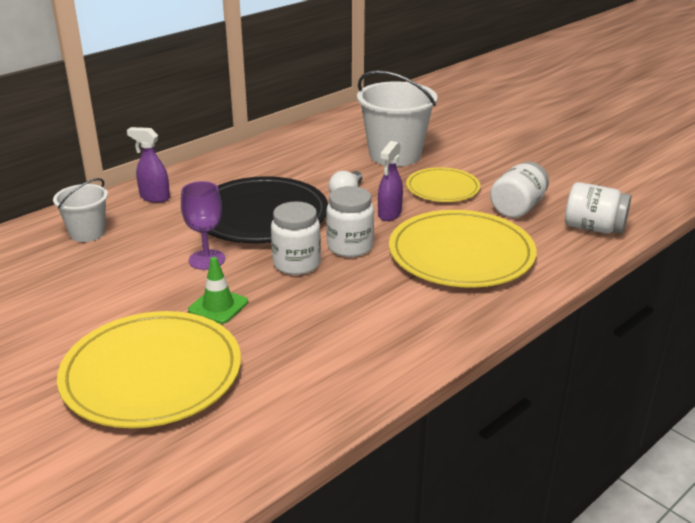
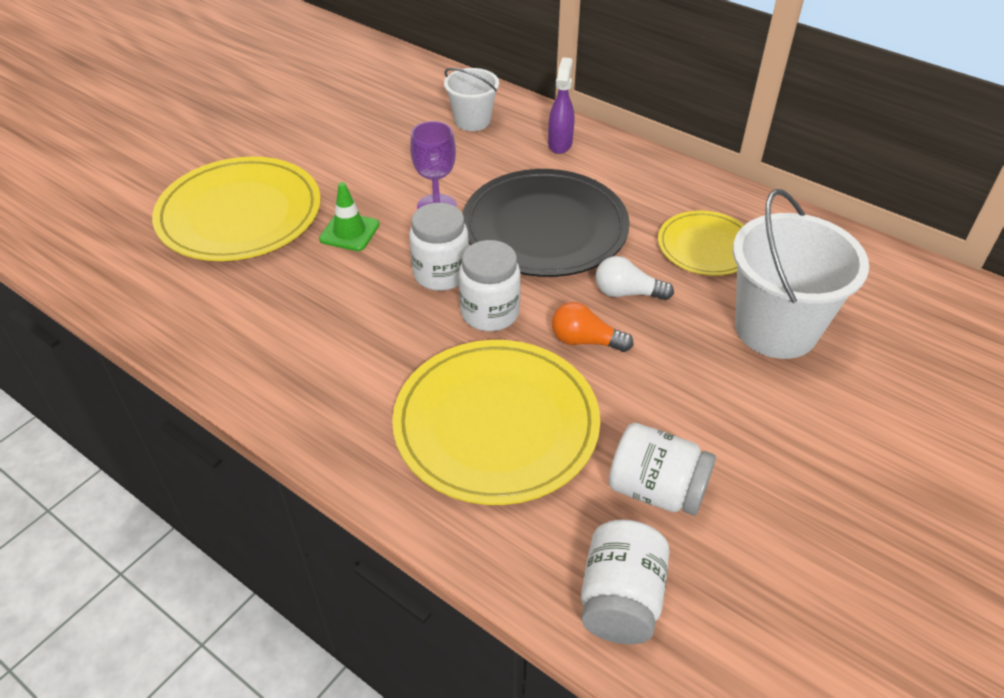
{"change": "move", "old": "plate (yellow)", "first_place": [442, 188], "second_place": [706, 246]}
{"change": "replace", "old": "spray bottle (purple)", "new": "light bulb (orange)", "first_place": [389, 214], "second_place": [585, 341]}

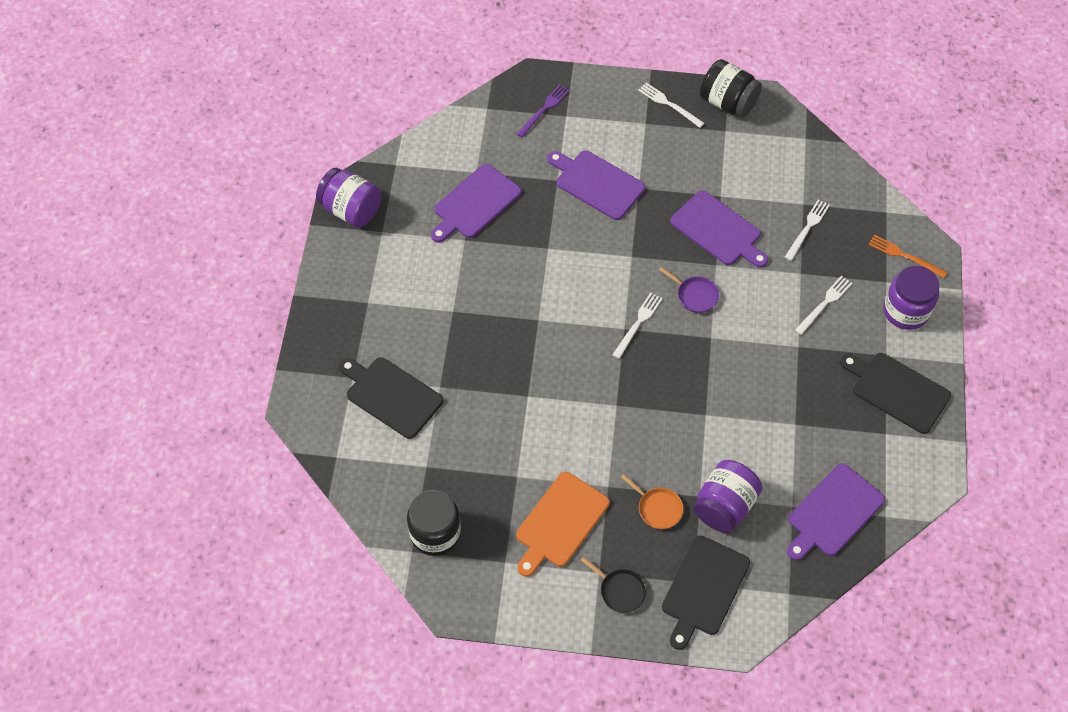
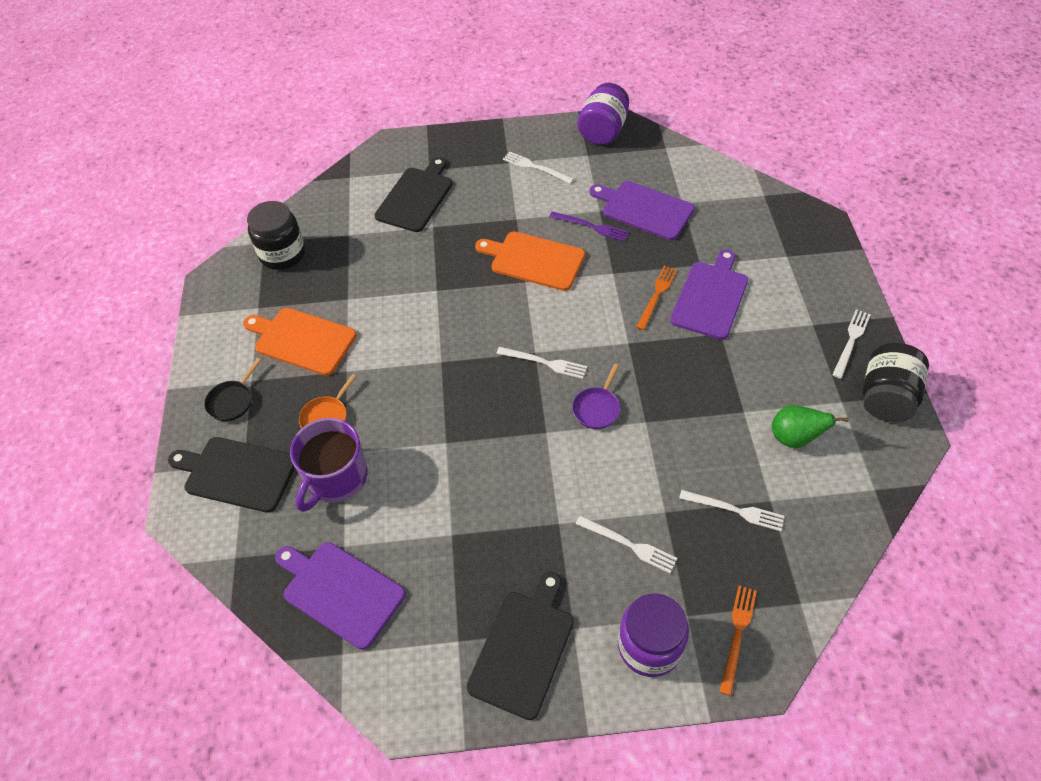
{"change": "delete", "old": "cutting board (purple)", "first_place": [718, 230]}
{"change": "insert", "new": "cutting board (orange)", "second_place": [534, 260]}
{"change": "insert", "new": "fork (white)", "second_place": [535, 167]}
{"change": "insert", "new": "fork (orange)", "second_place": [657, 295]}
{"change": "insert", "new": "pear (green)", "second_place": [794, 438]}
{"change": "move", "old": "fork (purple)", "first_place": [544, 109], "second_place": [591, 227]}
{"change": "replace", "old": "jar (purple)", "new": "mug (purple)", "first_place": [724, 506], "second_place": [336, 478]}

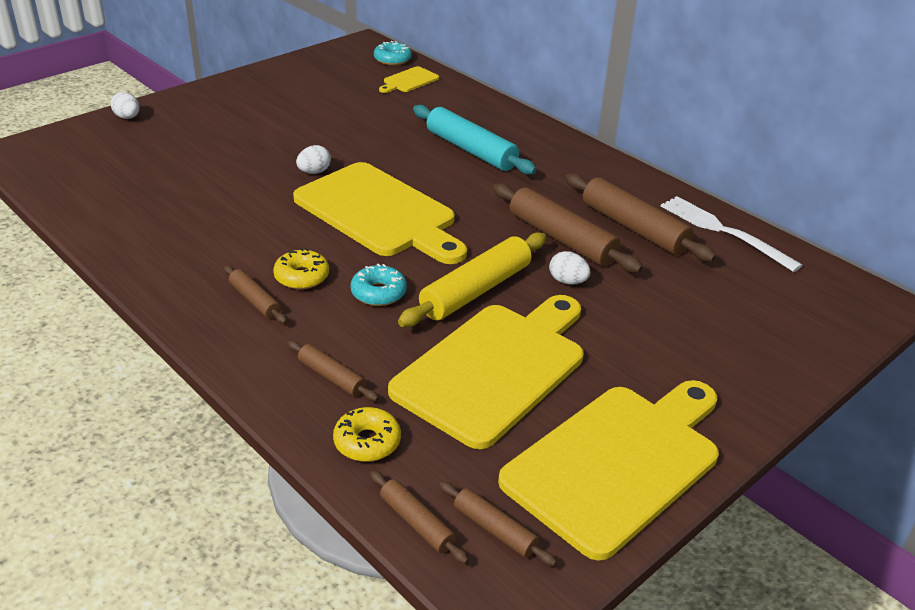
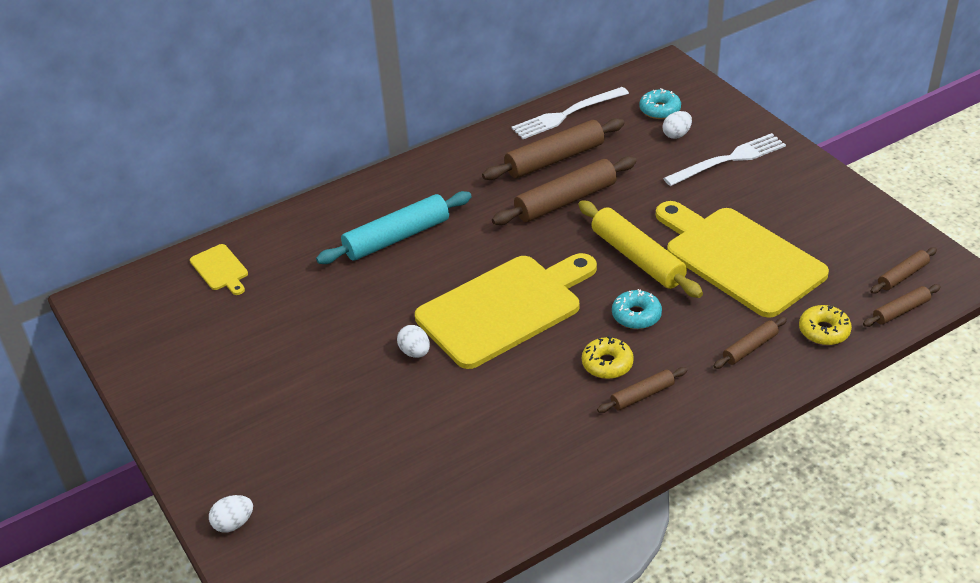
{"change": "delete", "old": "cutting board (yellow)", "first_place": [618, 462]}
{"change": "insert", "new": "fork (white)", "second_place": [729, 160]}
{"change": "move", "old": "donut (turquoise)", "first_place": [392, 59], "second_place": [660, 110]}
{"change": "move", "old": "egg (white)", "first_place": [567, 281], "second_place": [676, 135]}

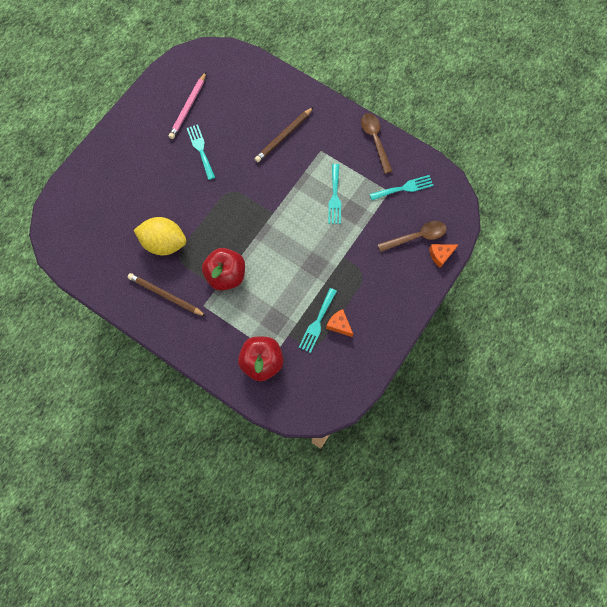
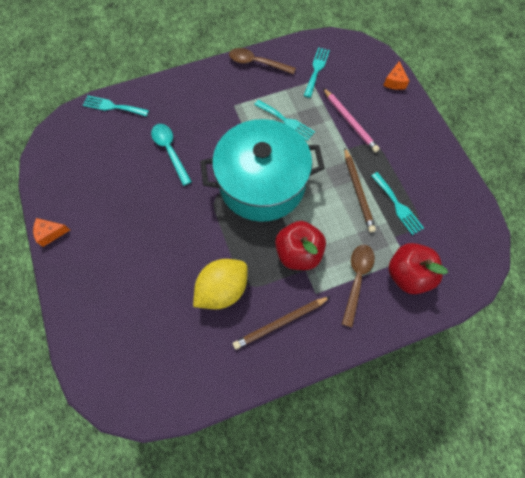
{"change": "insert", "new": "spoon (turquoise)", "second_place": [170, 151]}
{"change": "insert", "new": "pot (turquoise)", "second_place": [262, 184]}
{"change": "move", "old": "pencil (pink)", "first_place": [188, 107], "second_place": [350, 122]}
{"change": "move", "old": "fork (turquoise)", "first_place": [200, 149], "second_place": [113, 106]}
{"change": "move", "old": "pencil (brown)", "first_place": [284, 136], "second_place": [358, 191]}
{"change": "move", "old": "cheese (orange)", "first_place": [339, 325], "second_place": [50, 233]}
{"change": "move", "old": "spoon (brown)", "first_place": [416, 237], "second_place": [357, 279]}

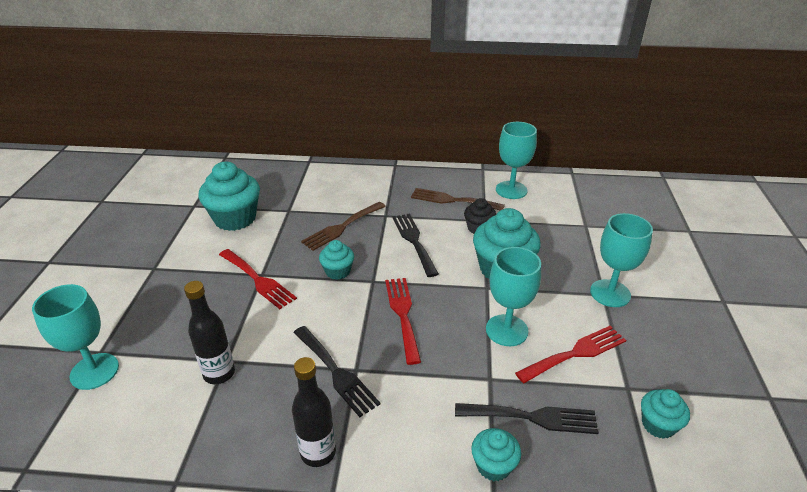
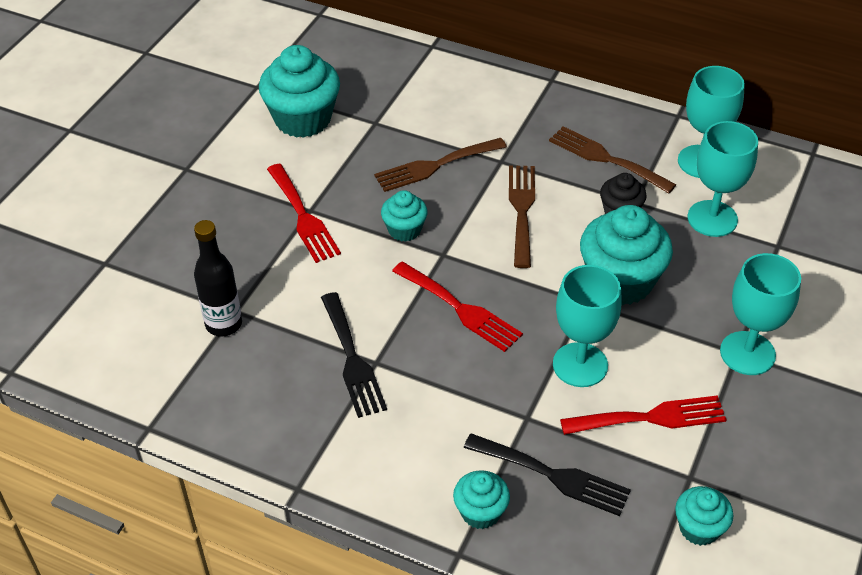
{"change": "delete", "old": "bottle (black)", "first_place": [318, 452]}
{"change": "move", "old": "goblet (turquoise)", "first_place": [94, 371], "second_place": [712, 218]}
{"change": "recolor", "old": "fork (black)", "new": "fork (brown)", "first_place": [414, 241], "second_place": [521, 210]}
{"change": "rotate", "old": "fork (red)", "first_place": [403, 314], "second_place": [460, 309], "degrees": 120}

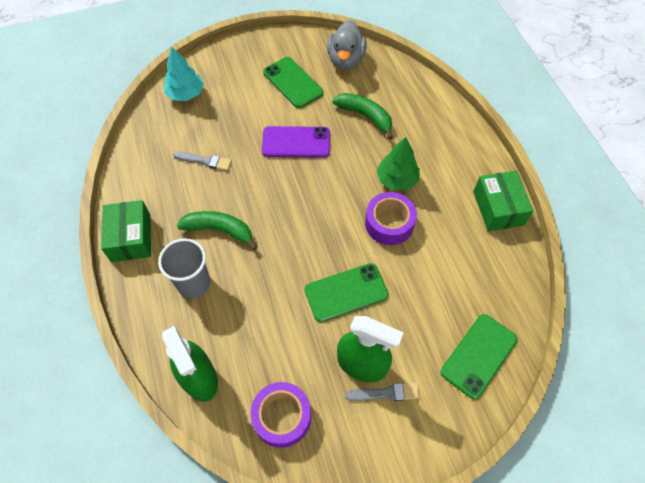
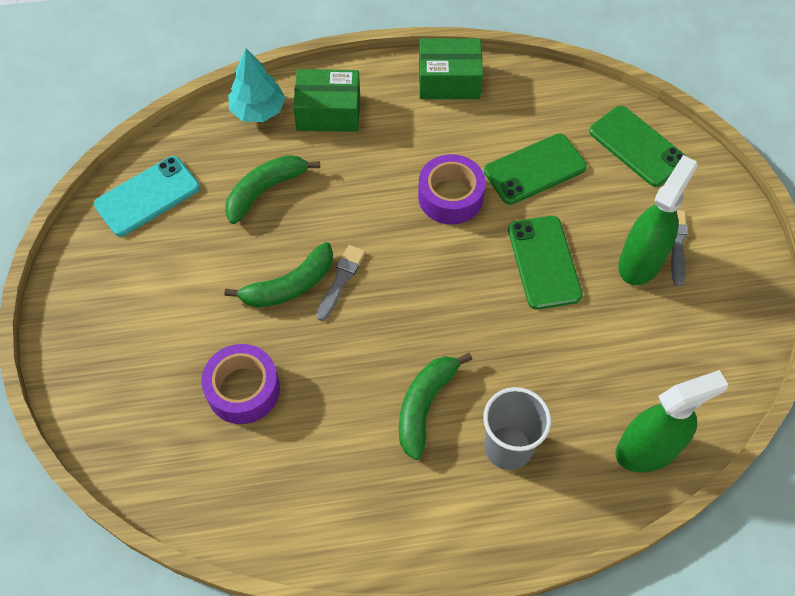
{"change": "delete", "old": "tree (green)", "first_place": [396, 179]}
{"change": "move", "old": "box (green)", "first_place": [131, 238], "second_place": [328, 112]}
{"change": "move", "old": "tree (turquoise)", "first_place": [185, 94], "second_place": [258, 110]}
{"change": "move", "old": "brush (grey)", "first_place": [205, 161], "second_place": [341, 280]}
{"change": "move", "old": "tape (purple)", "first_place": [282, 417], "second_place": [243, 389]}
{"change": "move", "old": "phone (green)", "first_place": [293, 82], "second_place": [535, 169]}
{"change": "replace", "old": "phone (purple)", "new": "banana (green)", "first_place": [296, 142], "second_place": [289, 285]}
{"change": "replace", "old": "duck (grey)", "new": "phone (turquoise)", "first_place": [346, 60], "second_place": [147, 196]}

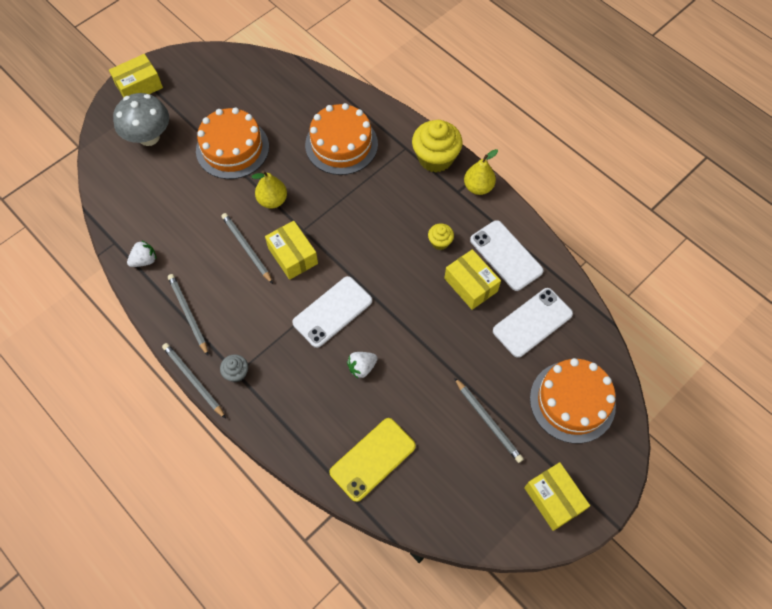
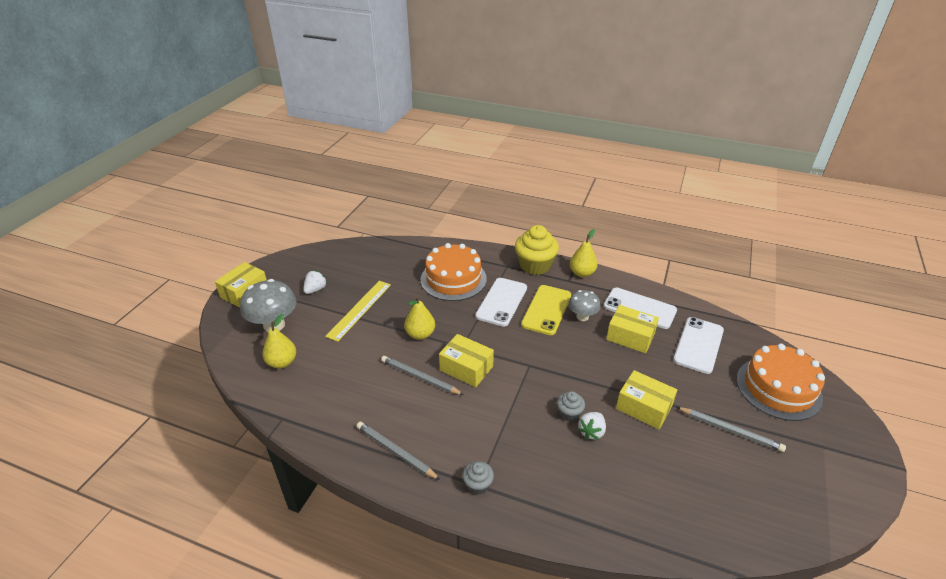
{"change": "delete", "old": "pencil (grey)", "first_place": [193, 380]}
{"change": "insert", "new": "pear (yellow)", "second_place": [282, 362]}
{"change": "insert", "new": "cupcake (grey)", "second_place": [569, 413]}
{"change": "move", "old": "strawberry (white)", "first_place": [144, 260], "second_place": [315, 290]}
{"change": "move", "old": "phone (white)", "first_place": [332, 311], "second_place": [501, 302]}
{"change": "move", "old": "phone (yellow)", "first_place": [372, 459], "second_place": [546, 310]}
{"change": "move", "old": "box (yellow)", "first_place": [553, 499], "second_place": [643, 407]}
{"change": "replace", "old": "cake (orange)", "new": "ruler (yellow)", "first_place": [232, 148], "second_place": [359, 309]}
{"change": "replace", "old": "cupcake (yellow)", "new": "mushroom (grey)", "first_place": [440, 242], "second_place": [582, 317]}

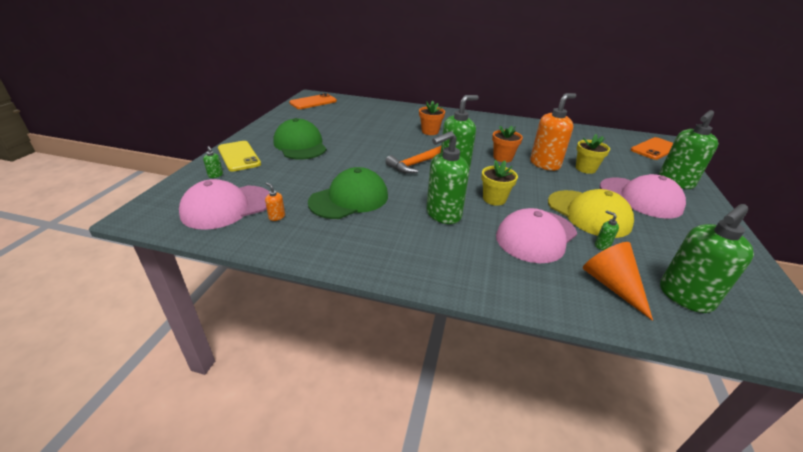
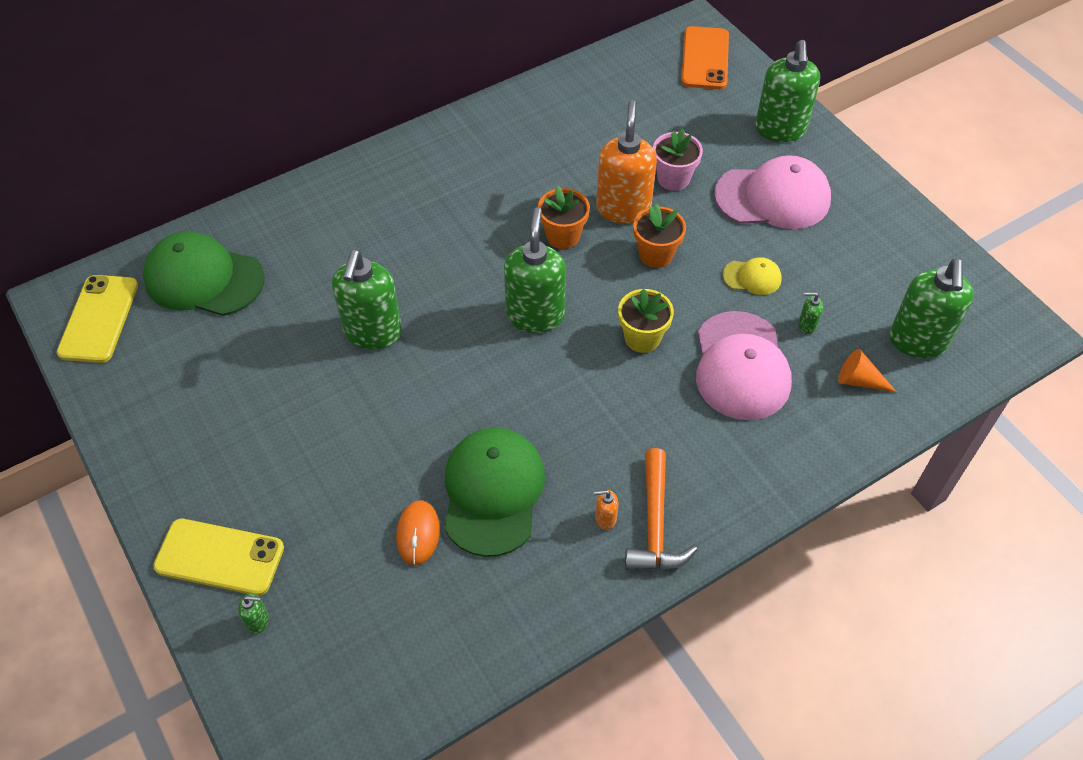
{"change": "delete", "old": "cap (pink)", "first_place": [227, 207]}
{"change": "insert", "new": "mouse (orange)", "second_place": [418, 533]}
{"change": "move", "old": "soap dispenser (orange)", "first_place": [276, 217], "second_place": [605, 518]}
{"change": "move", "old": "cap (green)", "first_place": [300, 145], "second_place": [204, 278]}
{"change": "move", "old": "hammer (orange)", "first_place": [415, 164], "second_place": [655, 524]}
{"change": "move", "old": "flower pot (orange)", "first_place": [430, 131], "second_place": [656, 254]}
{"change": "move", "old": "soap dispenser (green)", "first_place": [443, 214], "second_place": [372, 332]}
{"change": "recolor", "old": "phone (orange)", "new": "phone (yellow)", "first_place": [313, 102], "second_place": [99, 319]}
{"change": "recolor", "old": "flower pot (yellow)", "new": "flower pot (pink)", "first_place": [585, 168], "second_place": [673, 179]}
{"change": "resize", "old": "cap (yellow)", "first_place": [588, 213], "second_place": [752, 277], "factor": 0.48}
{"change": "resize", "old": "cone (orange)", "first_place": [611, 285], "second_place": [859, 381], "factor": 0.63}

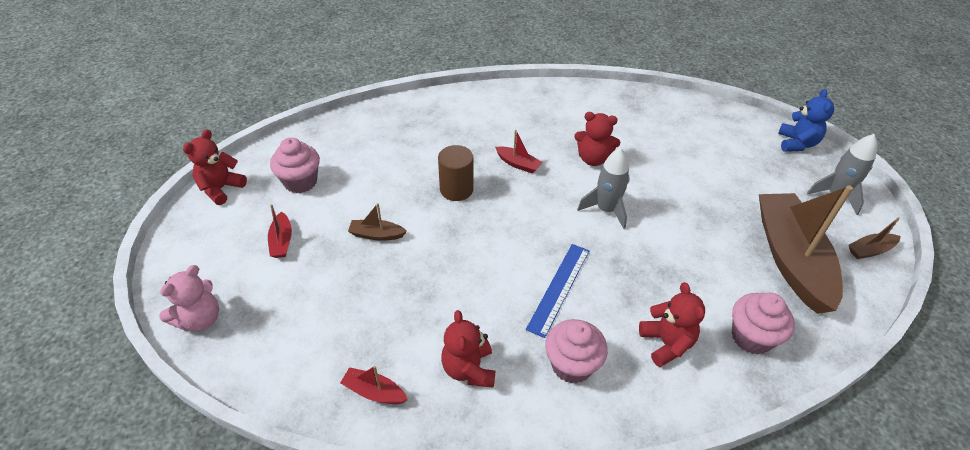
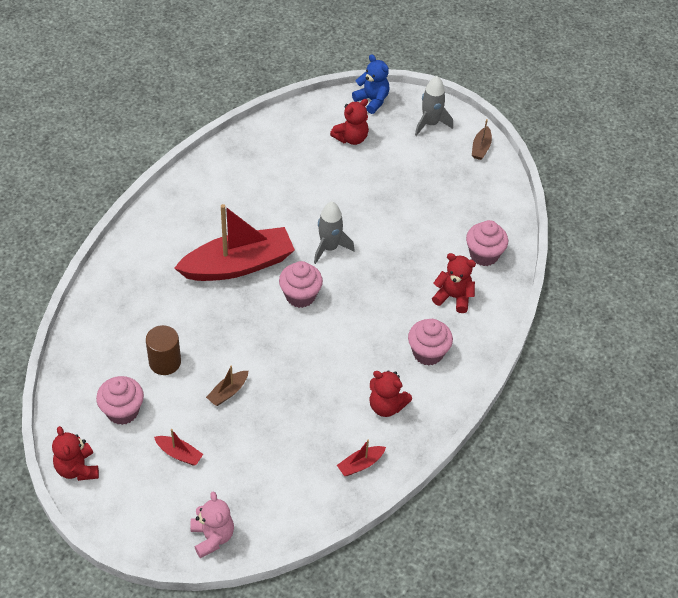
{"change": "delete", "old": "ruler (blue)", "first_place": [559, 288]}
{"change": "delete", "old": "boat (brown)", "first_place": [791, 259]}
{"change": "insert", "new": "cupcake (pink)", "second_place": [300, 296]}
{"change": "move", "old": "cylinder (brown)", "first_place": [456, 189], "second_place": [165, 362]}
{"change": "move", "old": "teddy bear (red)", "first_place": [593, 159], "second_place": [351, 138]}
{"change": "resize", "old": "boat (red)", "first_place": [518, 164], "second_place": [238, 265], "factor": 2.48}

